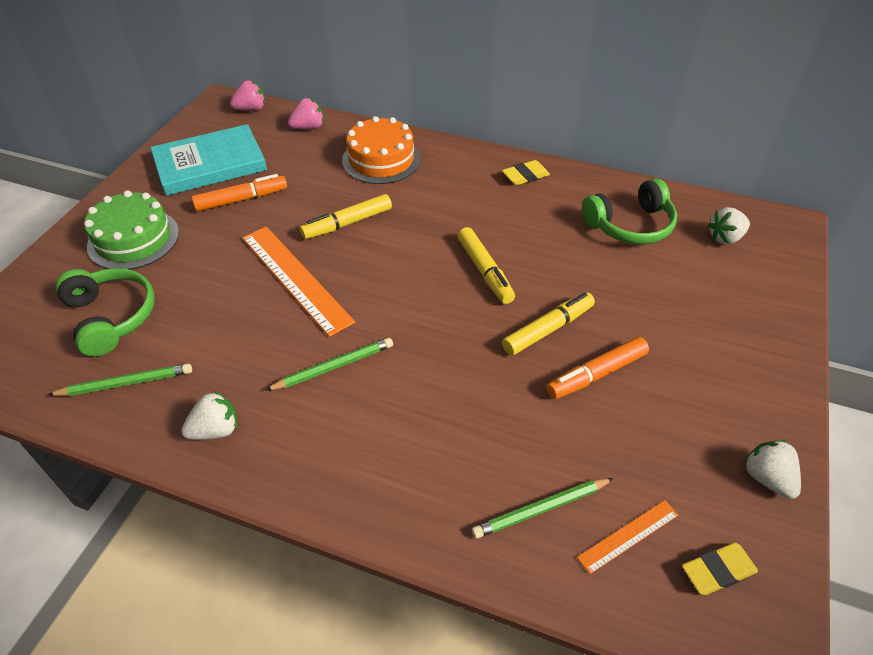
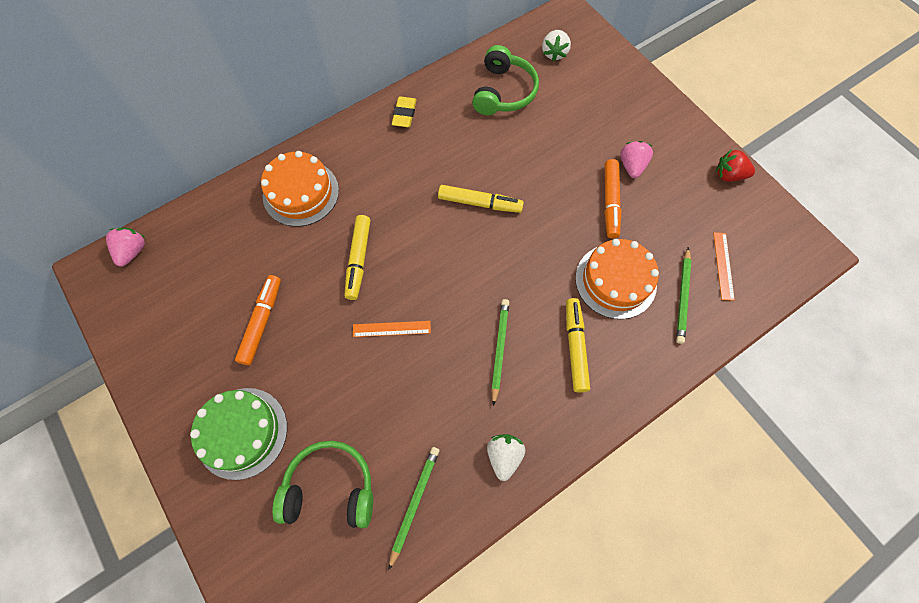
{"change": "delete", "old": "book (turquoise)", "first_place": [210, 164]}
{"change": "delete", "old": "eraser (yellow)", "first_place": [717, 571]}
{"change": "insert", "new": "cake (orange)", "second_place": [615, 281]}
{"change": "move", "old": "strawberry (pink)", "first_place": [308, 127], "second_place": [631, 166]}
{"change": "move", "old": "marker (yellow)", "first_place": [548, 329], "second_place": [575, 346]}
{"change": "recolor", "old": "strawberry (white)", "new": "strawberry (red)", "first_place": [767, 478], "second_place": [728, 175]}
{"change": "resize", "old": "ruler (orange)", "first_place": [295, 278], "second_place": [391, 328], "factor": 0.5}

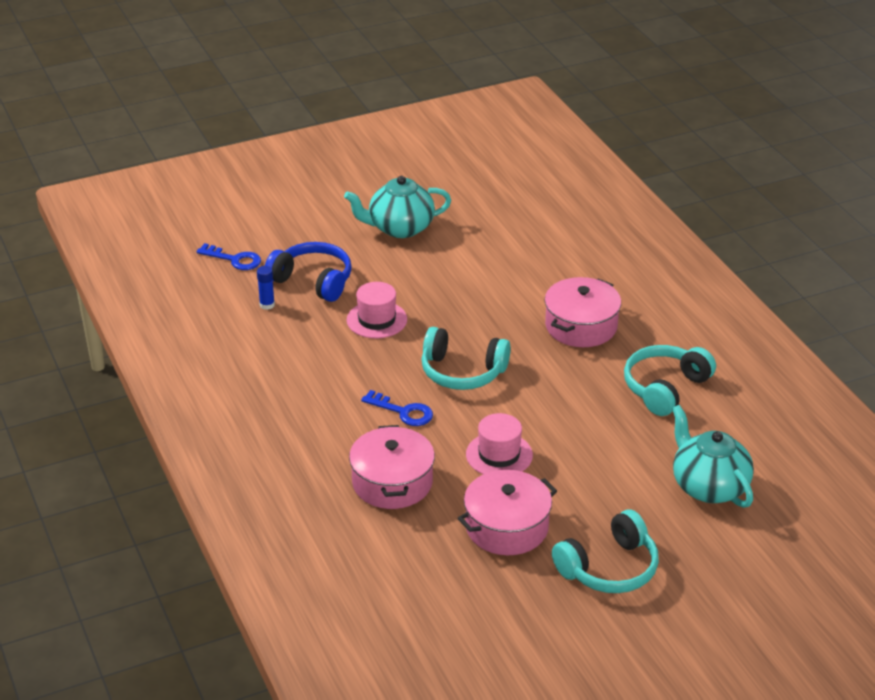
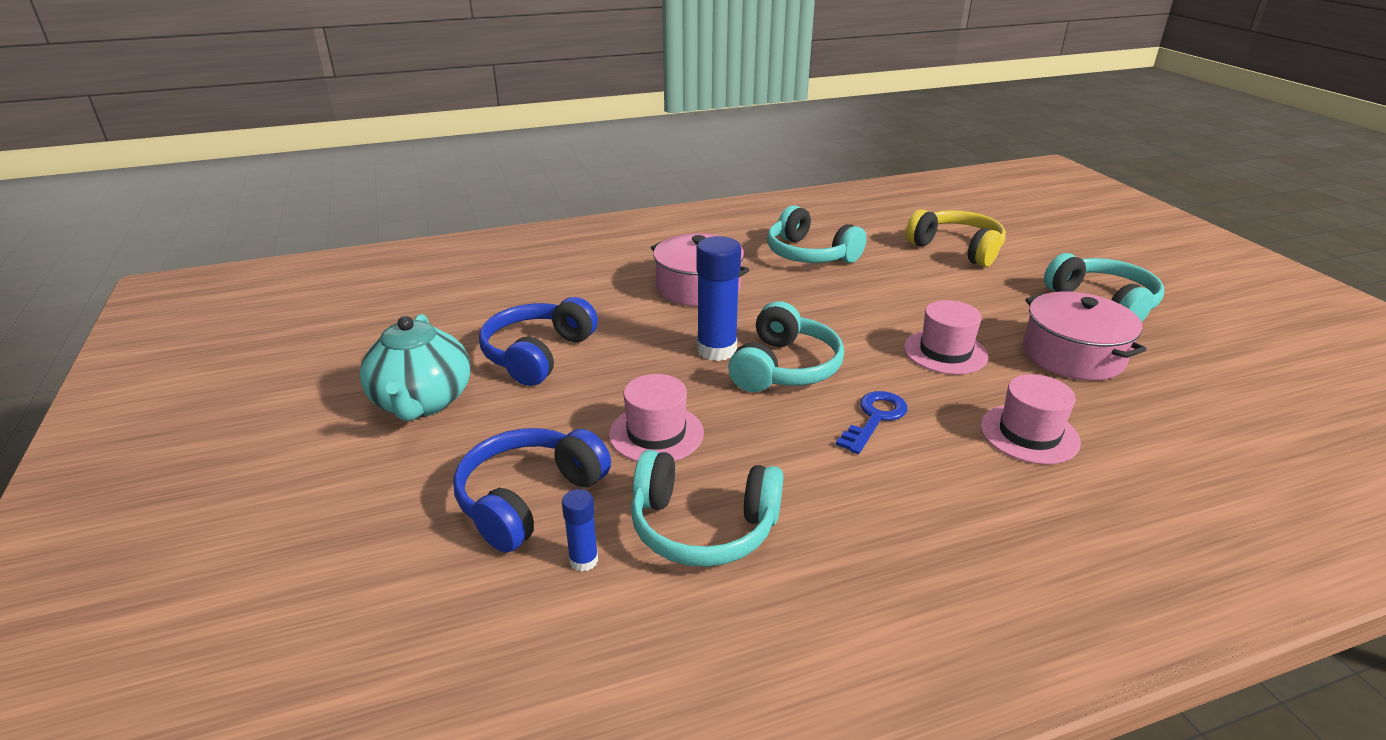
{"change": "delete", "old": "key (blue)", "first_place": [234, 259]}
{"change": "insert", "new": "headphones (blue)", "second_place": [537, 354]}
{"change": "insert", "new": "headphones (turquoise)", "second_place": [703, 527]}
{"change": "insert", "new": "glue stick (blue)", "second_place": [716, 350]}
{"change": "replace", "old": "pot (pink)", "new": "hat (pink)", "first_place": [392, 482], "second_place": [1029, 434]}
{"change": "replace", "old": "teapot (turquoise)", "new": "headphones (yellow)", "first_place": [708, 486], "second_place": [957, 249]}

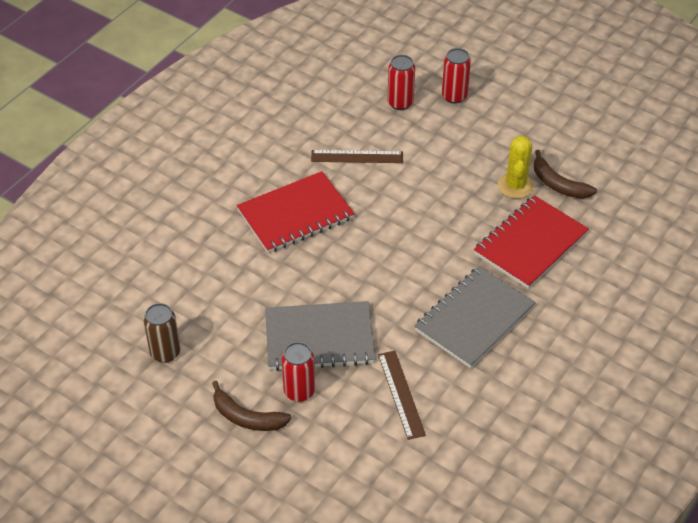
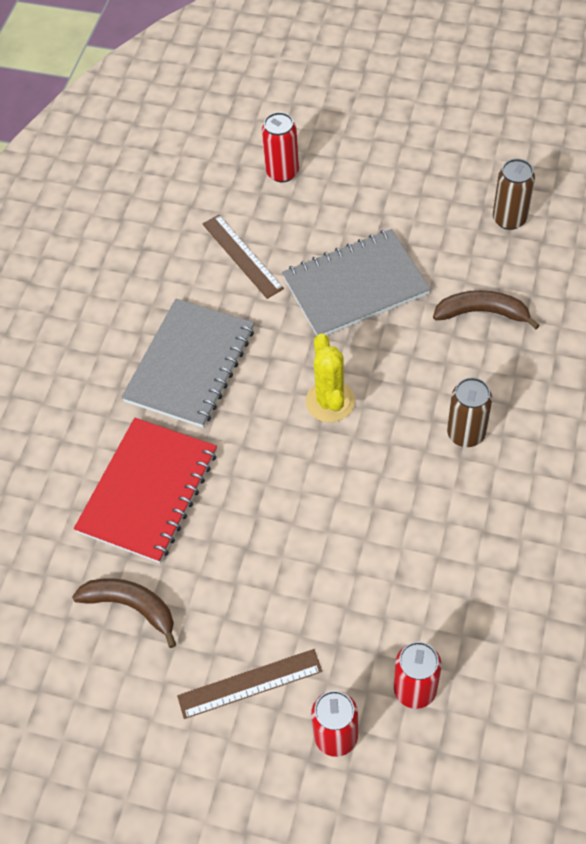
{"change": "move", "old": "banana (brown)", "first_place": [247, 417], "second_place": [482, 312]}
{"change": "move", "old": "can (red)", "first_place": [299, 391], "second_place": [282, 172]}
{"change": "move", "old": "ruler (brown)", "first_place": [357, 156], "second_place": [250, 684]}
{"change": "move", "old": "cactus (yellow)", "first_place": [515, 186], "second_place": [330, 401]}
{"change": "replace", "old": "notebook (red)", "new": "can (brown)", "first_place": [295, 214], "second_place": [466, 433]}

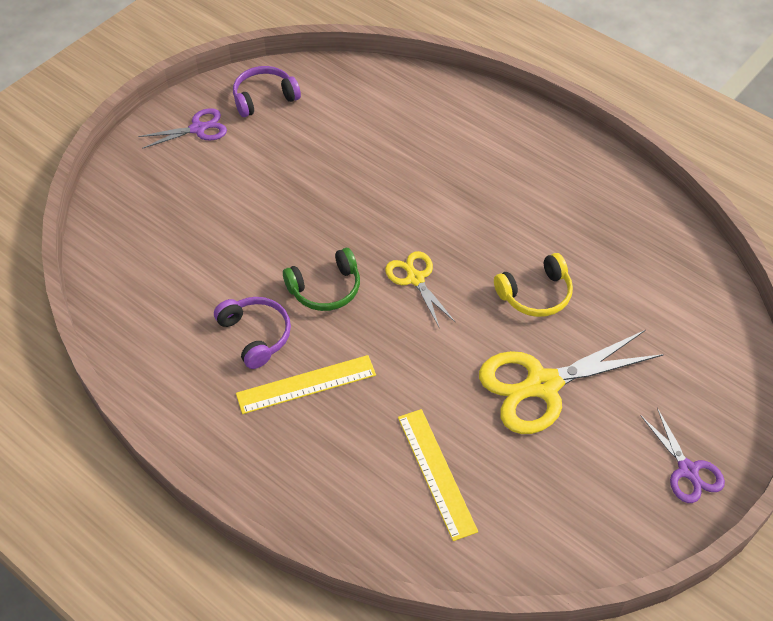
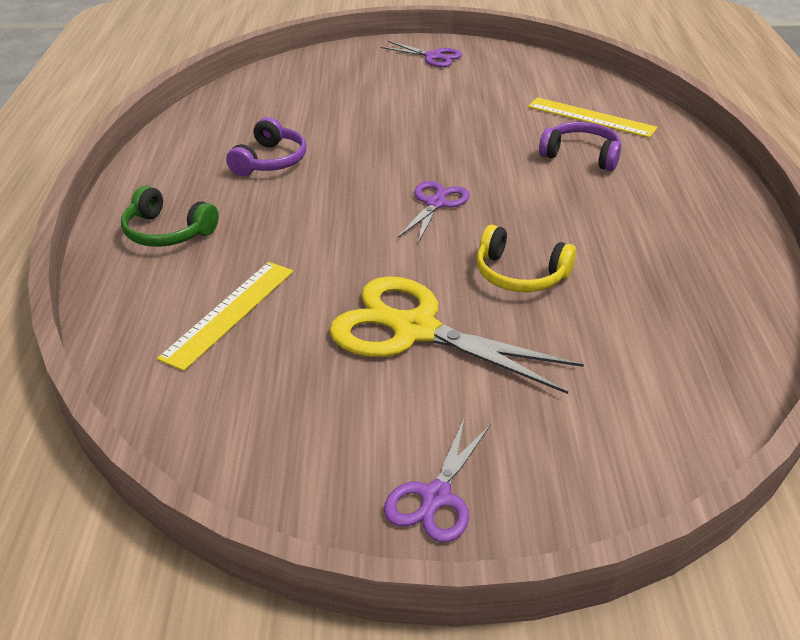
{"change": "move", "old": "headphones (purple)", "first_place": [264, 98], "second_place": [581, 155]}
{"change": "move", "old": "ruler (yellow)", "first_place": [306, 384], "second_place": [591, 117]}
{"change": "move", "old": "headphones (green)", "first_place": [325, 289], "second_place": [167, 232]}
{"change": "recolor", "old": "scissors (yellow)", "new": "scissors (purple)", "first_place": [415, 279], "second_place": [435, 203]}

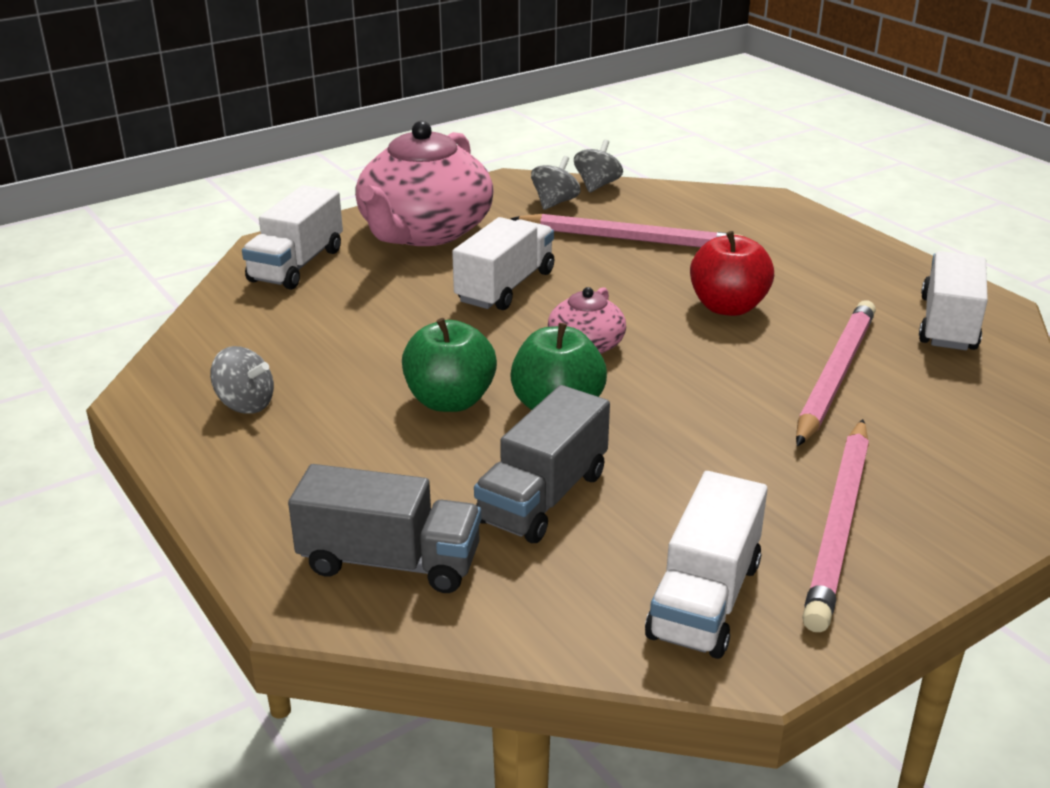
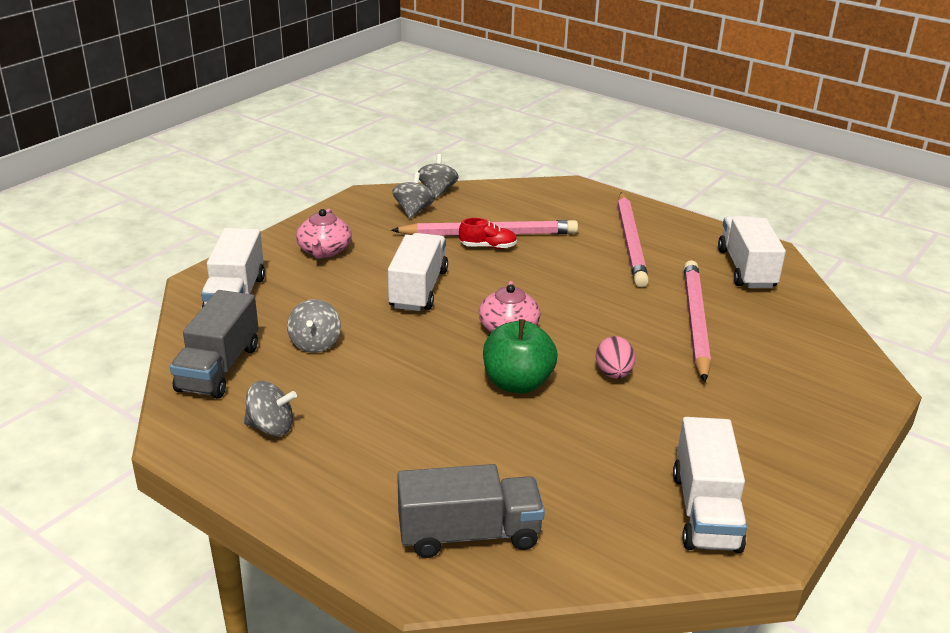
{"change": "delete", "old": "apple (green)", "first_place": [450, 401]}
{"change": "delete", "old": "apple (red)", "first_place": [728, 307]}
{"change": "insert", "new": "spinning top (grey)", "second_place": [315, 343]}
{"change": "insert", "new": "shoe (red)", "second_place": [488, 247]}
{"change": "insert", "new": "egg (pink)", "second_place": [613, 374]}
{"change": "move", "old": "truck (grey)", "first_place": [543, 497], "second_place": [219, 368]}
{"change": "move", "old": "pencil (pink)", "first_place": [839, 525], "second_place": [630, 242]}
{"change": "resize", "old": "teapot (pink)", "first_place": [424, 231], "second_place": [324, 251], "factor": 0.48}

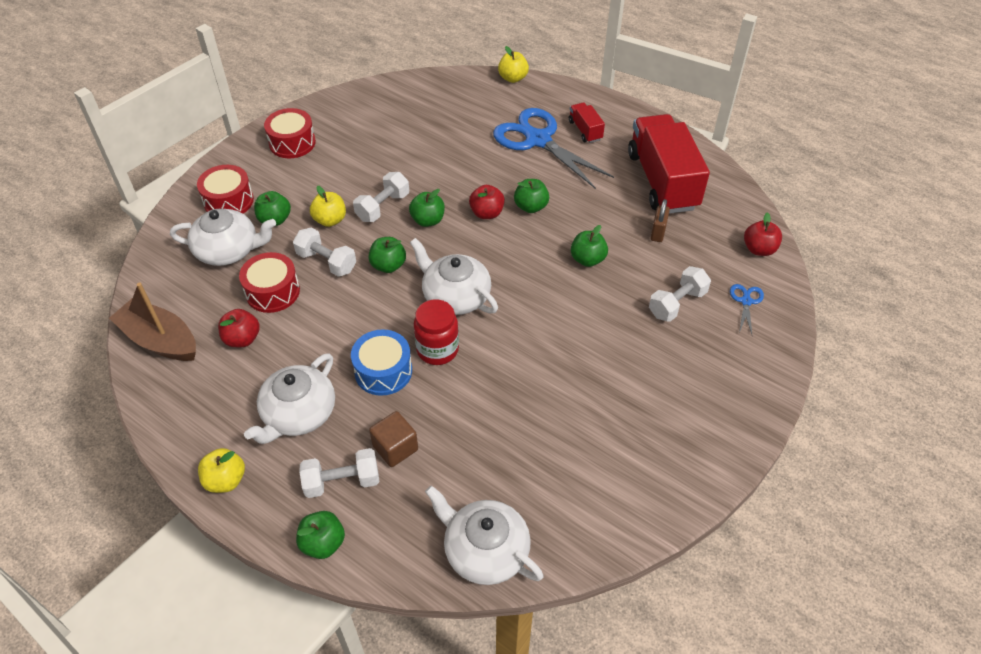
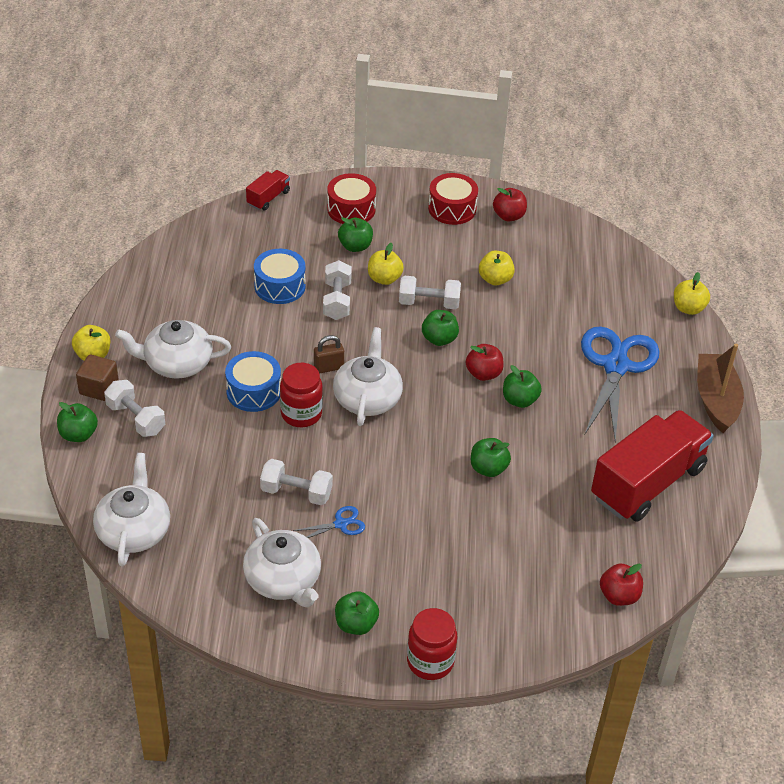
{"change": "insert", "new": "jar (red)", "second_place": [430, 662]}
{"change": "insert", "new": "apple (yellow)", "second_place": [495, 279]}
{"change": "move", "old": "boat (brown)", "first_place": [160, 340], "second_place": [716, 400]}
{"change": "move", "old": "teapot (white)", "first_place": [228, 250], "second_place": [283, 580]}
{"change": "move", "old": "apple (red)", "first_place": [242, 339], "second_place": [509, 216]}
{"change": "move", "old": "apple (green)", "first_place": [388, 265], "second_place": [356, 624]}
{"change": "move", "old": "cube (brown)", "first_place": [395, 448], "second_place": [99, 388]}
{"change": "move", "old": "truck (red)", "first_place": [585, 130], "second_place": [268, 198]}
{"change": "move", "old": "dumbbell (white)", "first_place": [677, 303], "second_place": [296, 492]}
{"change": "move", "old": "padlock (brown)", "first_place": [657, 233], "second_place": [328, 367]}
{"change": "move", "old": "scissors (blue)", "first_place": [746, 301], "second_place": [340, 524]}
{"change": "recolor", "old": "drum (red)", "new": "drum (blue)", "first_place": [272, 292], "second_place": [280, 286]}

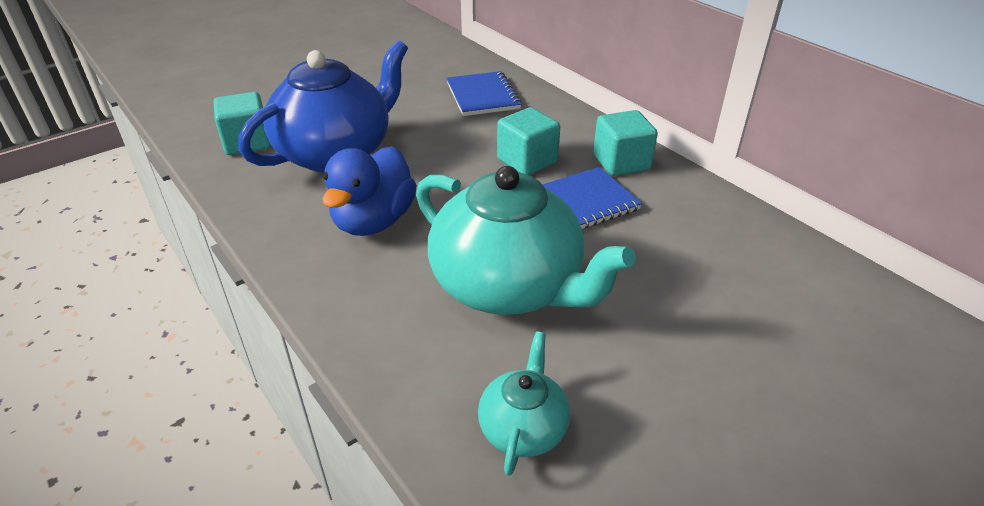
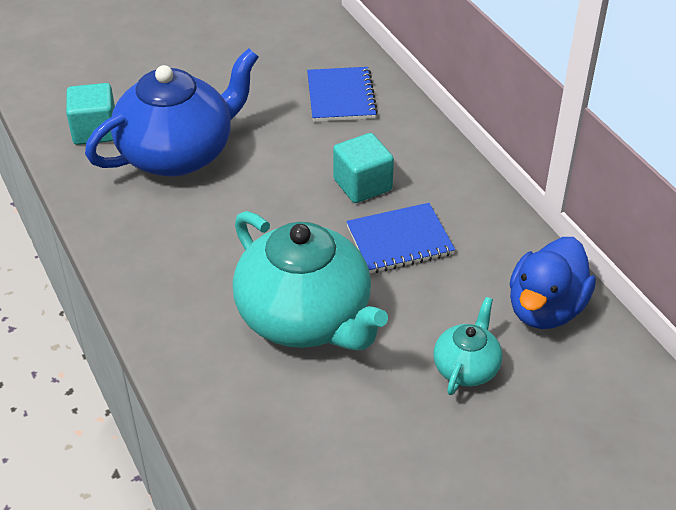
{"change": "delete", "old": "cube (turquoise)", "first_place": [621, 162]}
{"change": "move", "old": "duck (blue)", "first_place": [373, 221], "second_place": [545, 309]}
{"change": "move", "old": "teapot (turquoise)", "first_place": [523, 428], "second_place": [466, 368]}

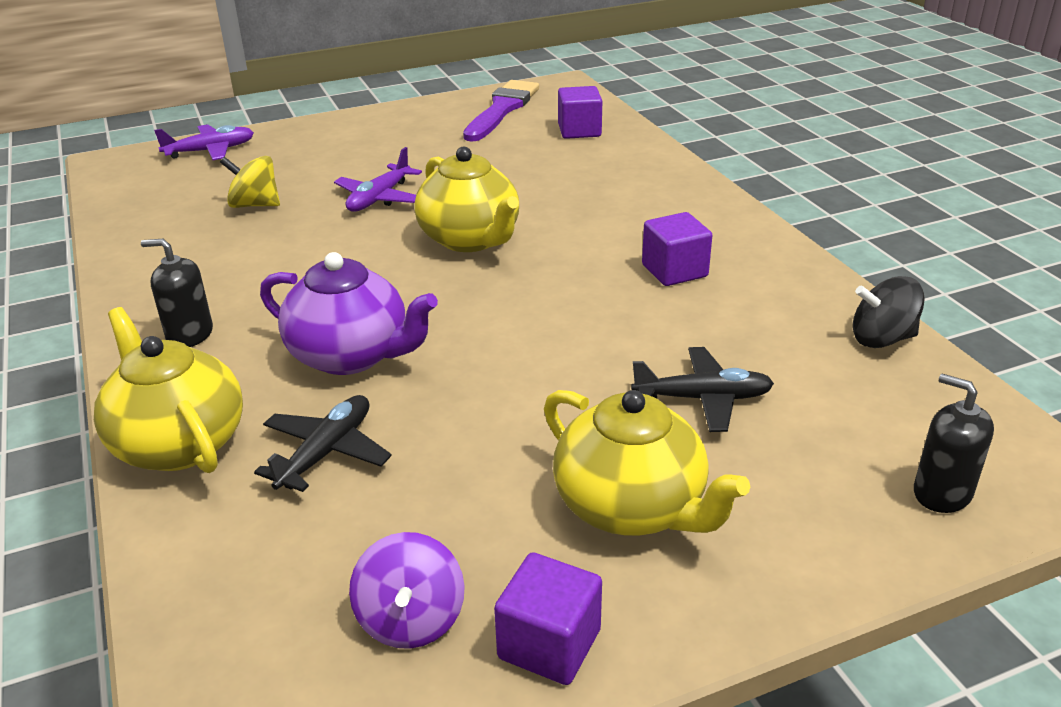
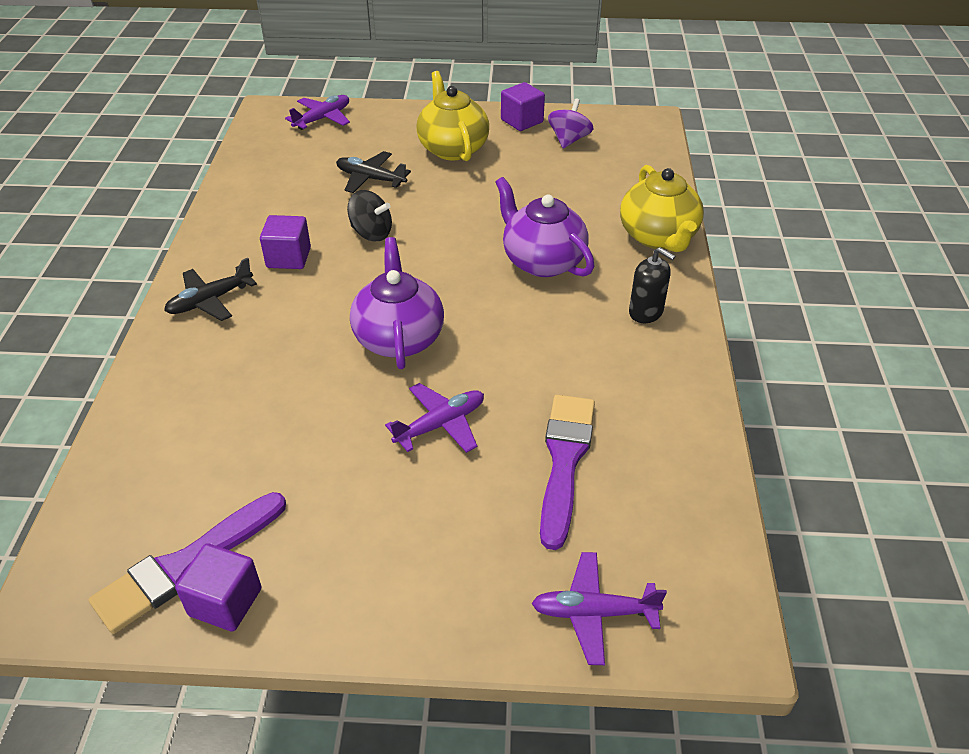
{"change": "move", "old": "plane (black)", "first_place": [326, 452], "second_place": [210, 300]}
{"change": "move", "old": "cube (purple)", "first_place": [579, 131], "second_place": [225, 602]}
{"change": "move", "old": "spinning top (black)", "first_place": [882, 339], "second_place": [371, 233]}
{"change": "replace", "old": "spinning top (yellow)", "new": "brush (purple)", "first_place": [255, 205], "second_place": [564, 461]}
{"change": "replace", "old": "soap dispenser (black)", "new": "plane (purple)", "first_place": [942, 493], "second_place": [323, 118]}
{"change": "recolor", "old": "teapot (yellow)", "new": "teapot (purple)", "first_place": [470, 239], "second_place": [399, 338]}

